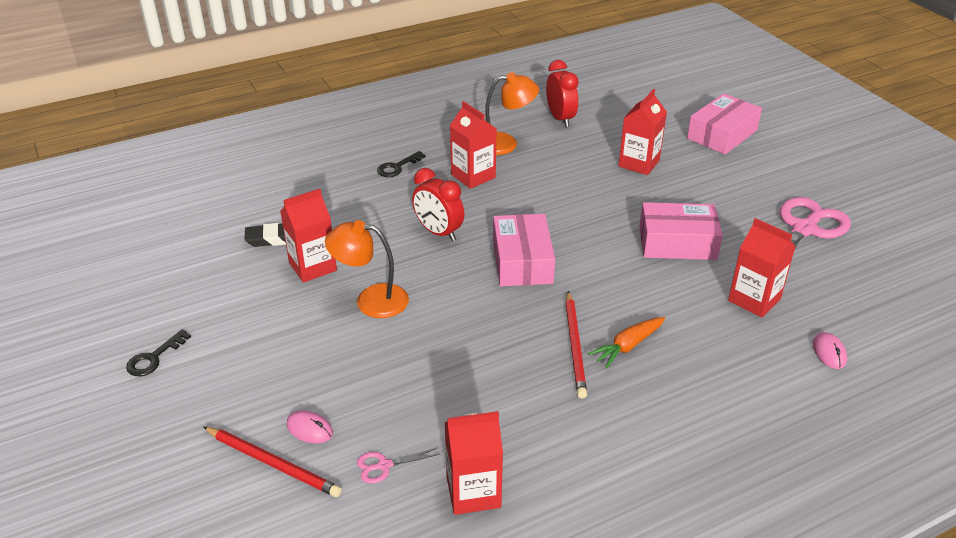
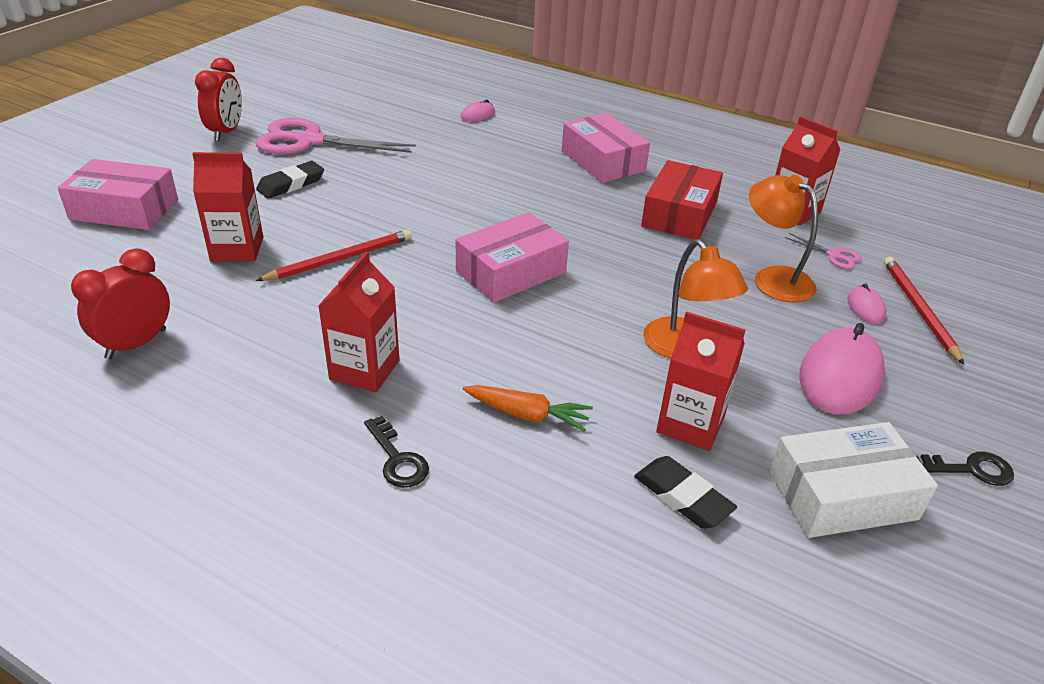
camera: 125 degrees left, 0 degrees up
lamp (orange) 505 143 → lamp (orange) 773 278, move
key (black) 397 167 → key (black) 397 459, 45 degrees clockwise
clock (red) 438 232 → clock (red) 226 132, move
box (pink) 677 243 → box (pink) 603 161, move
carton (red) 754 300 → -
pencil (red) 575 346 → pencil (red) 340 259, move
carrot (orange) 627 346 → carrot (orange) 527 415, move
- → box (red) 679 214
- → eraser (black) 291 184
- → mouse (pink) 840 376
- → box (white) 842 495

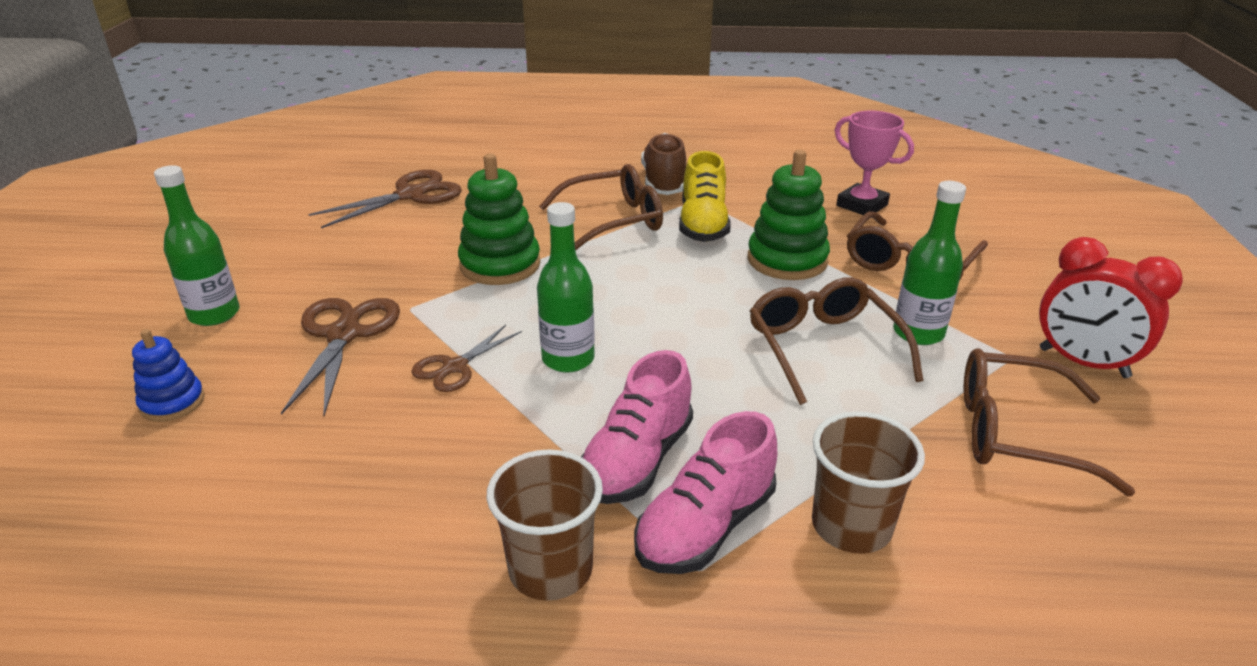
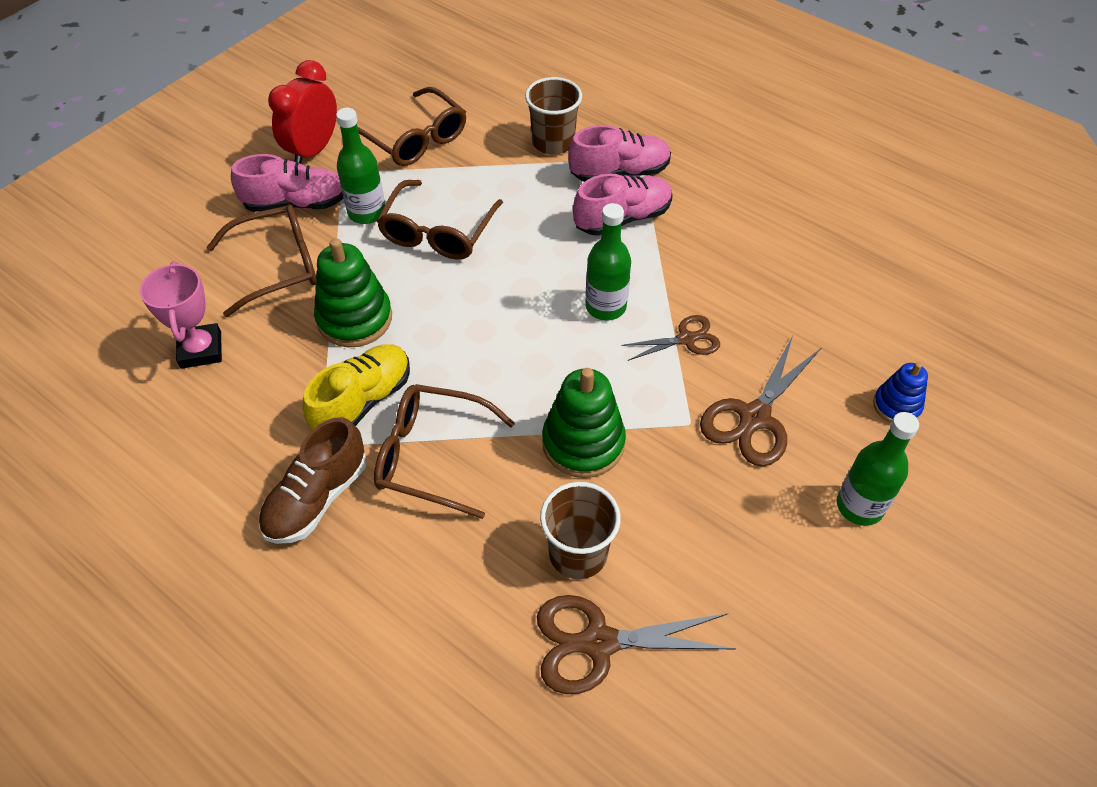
camera: 145 degrees left, 20 degrees up
clock (red) 1083 363 → clock (red) 313 150, 135 degrees counterclockwise
cup (brown) 550 569 → cup (brown) 578 553, move
- → shoe (pink) 296 203

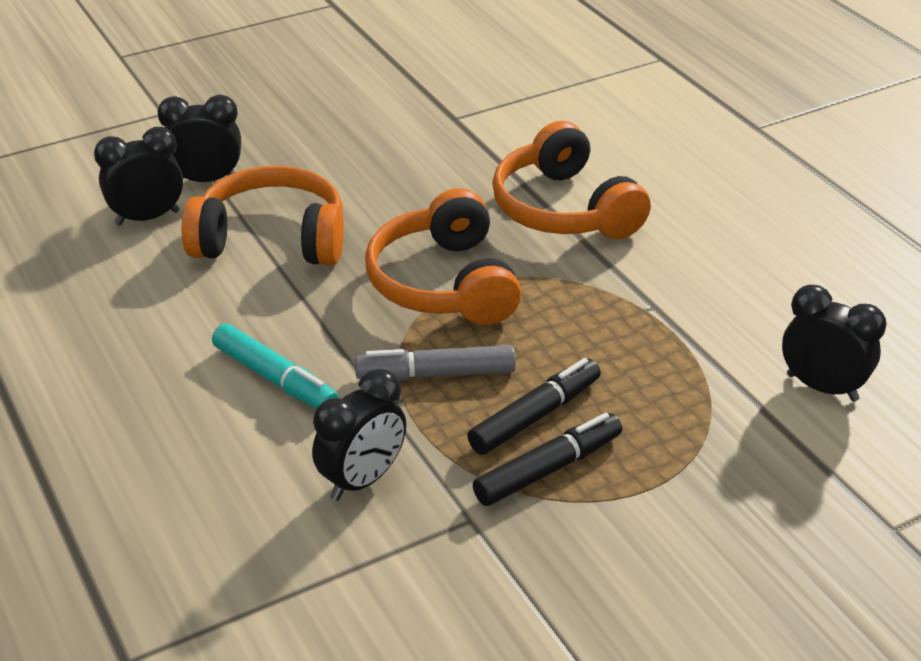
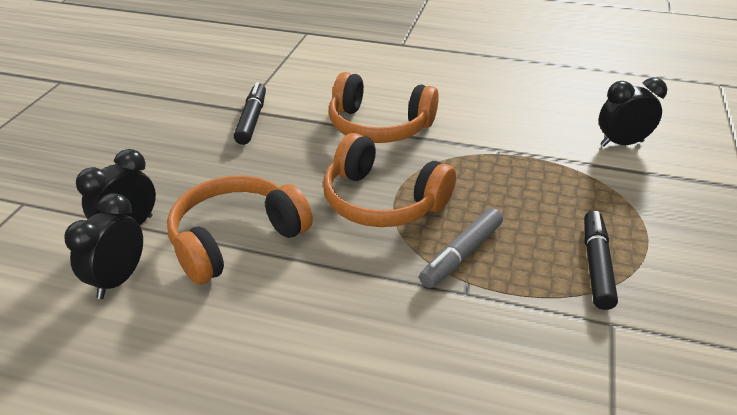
camera: 45 degrees left, 0 degrees up
marker (turquoise) 275 379 → -
marker (black) 535 416 → marker (black) 252 120, move
clock (black) 362 480 → -

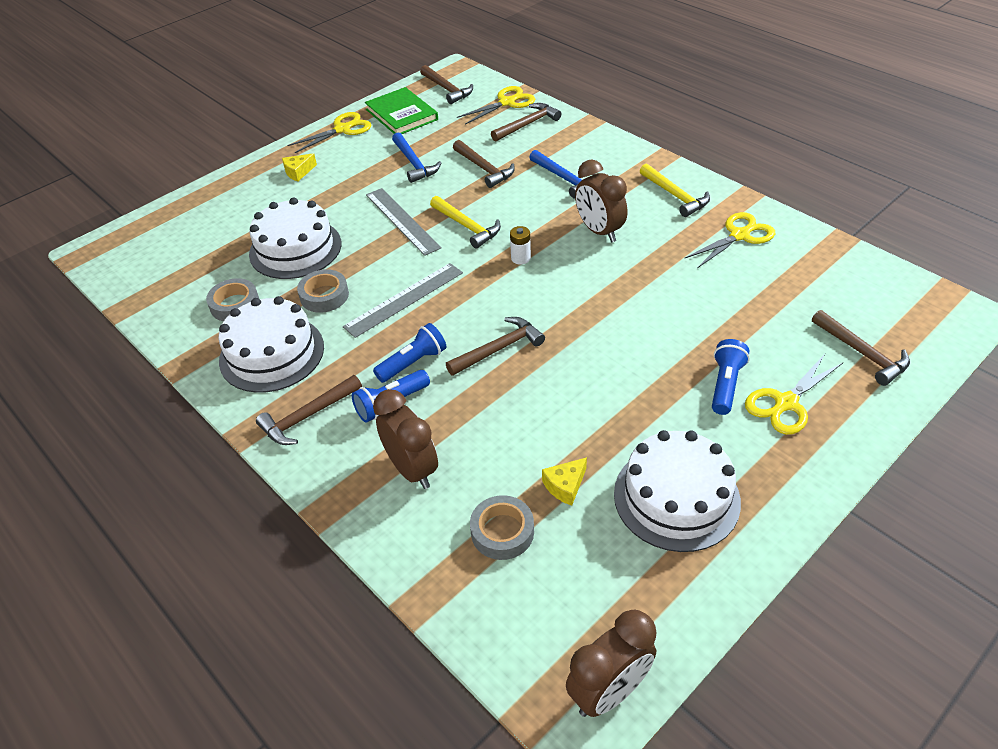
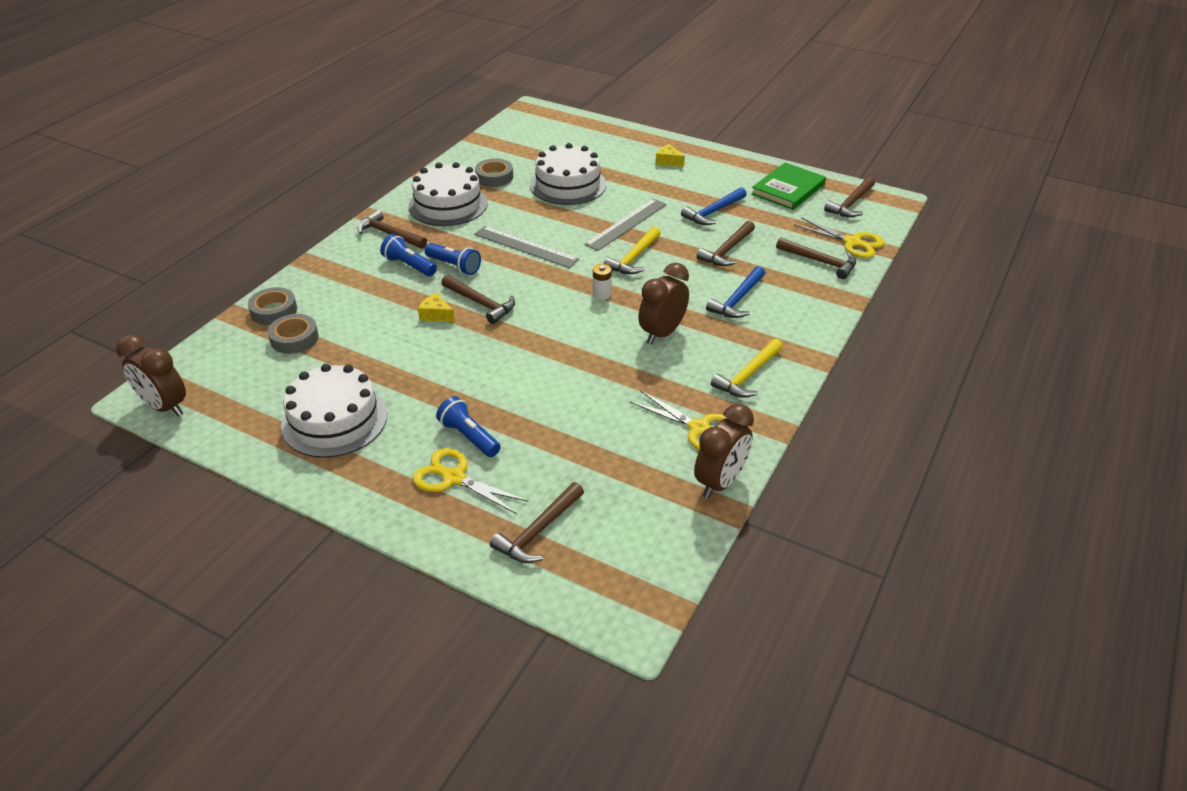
camera: 70 degrees right, 5 degrees down
scissors (yellow) 343 129 → -
tape (grey) 324 295 → tape (grey) 274 311, move
flashlight (blue) 725 385 → flashlight (blue) 469 437, 135 degrees counterclockwise
clock (brown) 412 469 → clock (brown) 720 482, move
cheese (yellow) 565 486 → cheese (yellow) 436 314, move

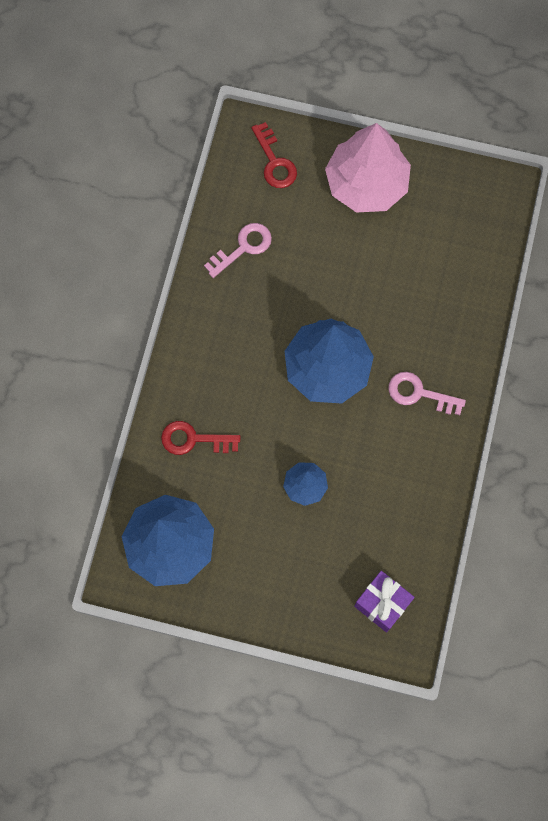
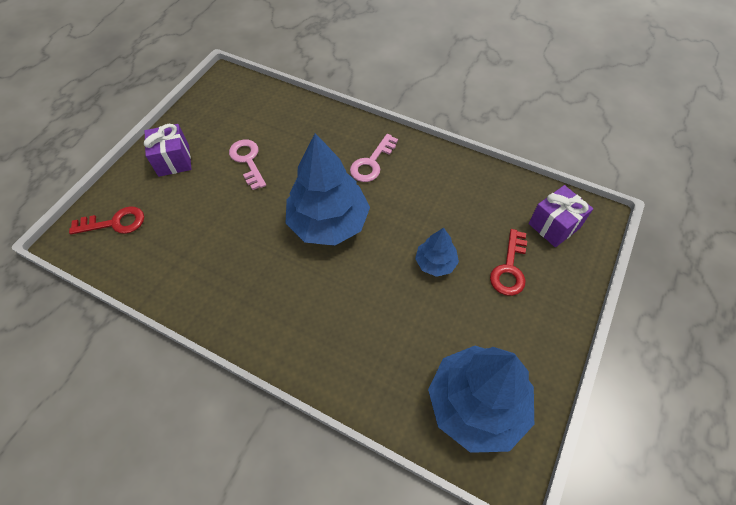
camera: 75 degrees left, 15 degrees down
tree (pink) 366 183 → gift (purple) 174 160
key (pink) 243 247 → key (pink) 247 160, move
key (red) 193 439 → key (red) 509 268, move

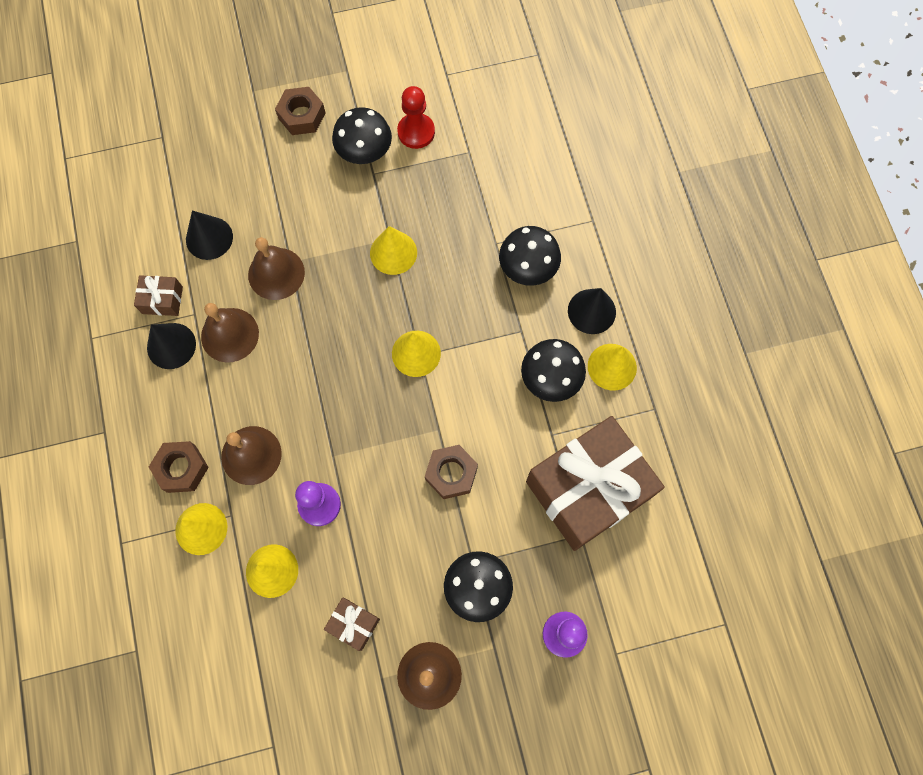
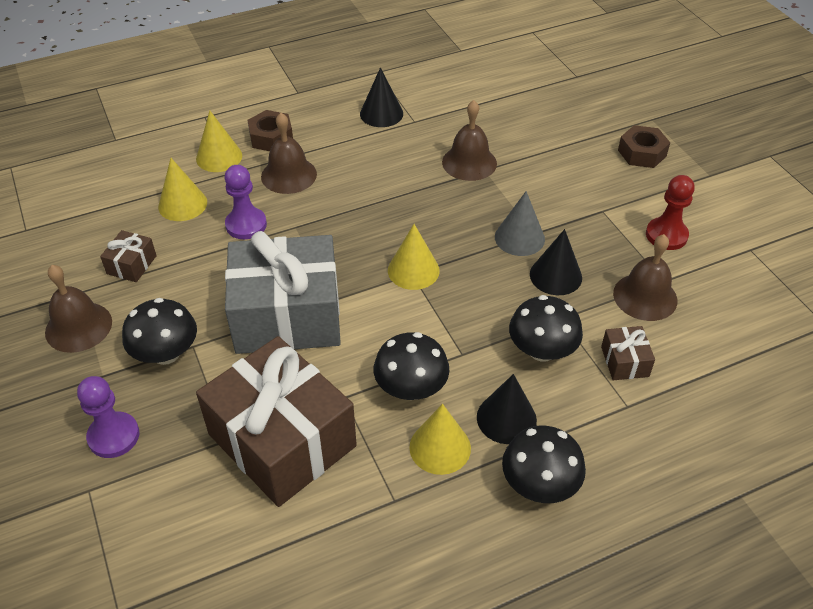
camera: 80 degrees right, 25 degrees down
mushroom (black) 364 151 → mushroom (black) 539 484, move
cone (black) 209 238 → cone (black) 555 276, move
cone (yellow) 393 253 → cone (grey) 519 238
gift (brown) 162 300 → gift (brown) 624 361, move
bell (brown) 230 335 → bell (brown) 645 296, move
nut (brown) 451 473 → gift (grey) 287 316

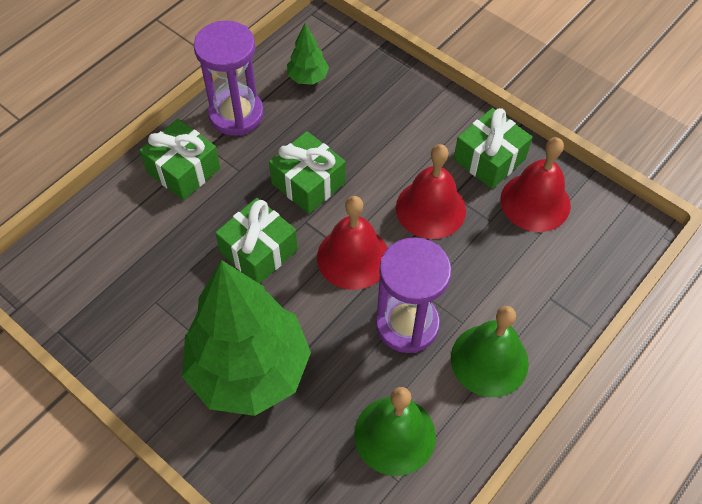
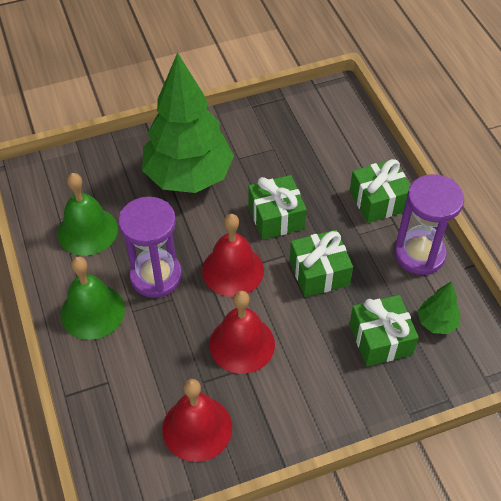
camera: 120 degrees right, 5 degrees down
gift (green) 489 159 → gift (green) 380 339, move

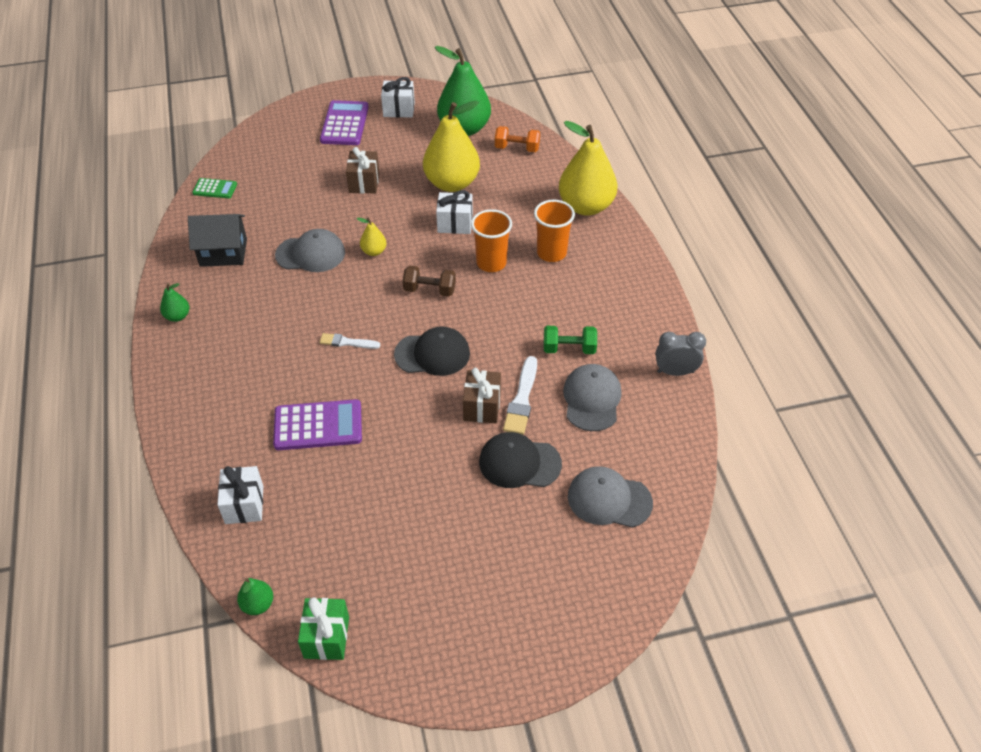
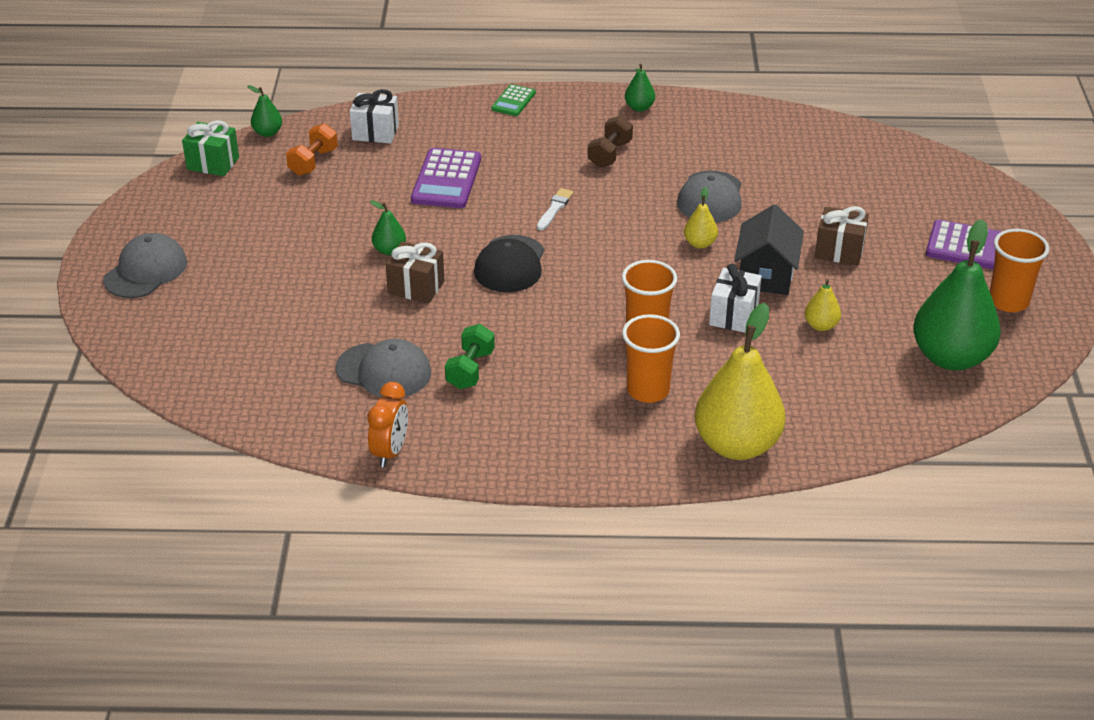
camera: 105 degrees right, 10 degrees down
gift (white) 399 109 → cup (orange) 1008 301
pear (yellow) 452 183 → pear (yellow) 821 325, x0.44
dumbbell (orange) 517 148 → dumbbell (orange) 313 162, move
calculator (green) 215 189 → calculator (green) 513 101, move
house (black) 223 252 → house (black) 766 275, move
dumbbell (brown) 429 290 → dumbbell (brown) 609 154, move
clock (grey) 675 372 → clock (orange) 390 452
brush (white) 522 399 → -
cap (black) 519 463 → -
cap (grey) 609 499 → cap (grey) 145 271, move
- → pear (green) 389 250

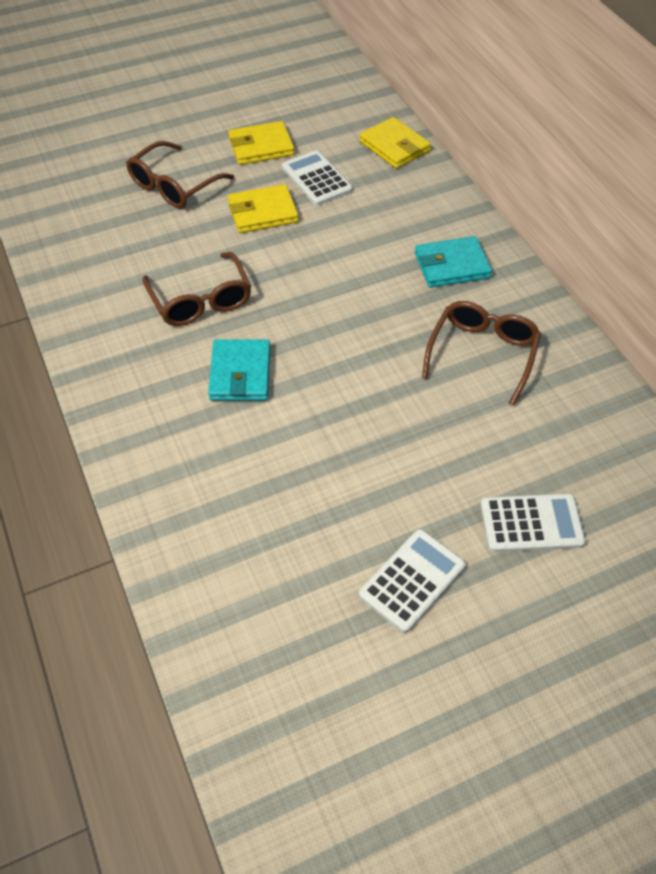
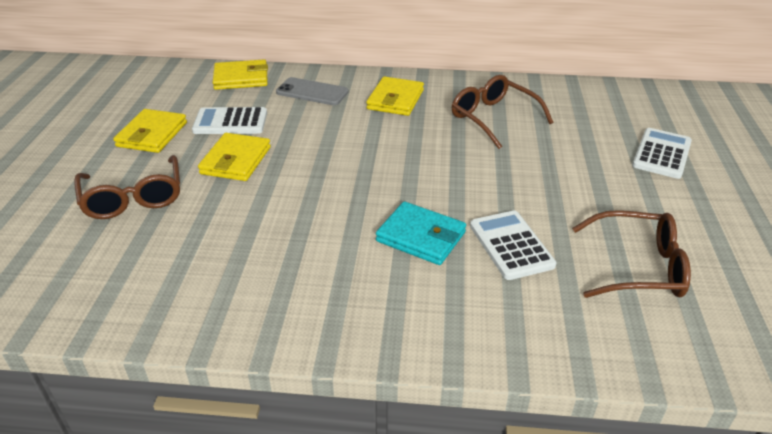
camera: 60 degrees left, 15 degrees down
wallet (turquoise) 452 266 → wallet (yellow) 395 100
glasses (brown) 200 300 → glasses (brown) 636 267, move
calculator (white) 412 580 → calculator (white) 511 245, move
- → phone (grey) 312 92

